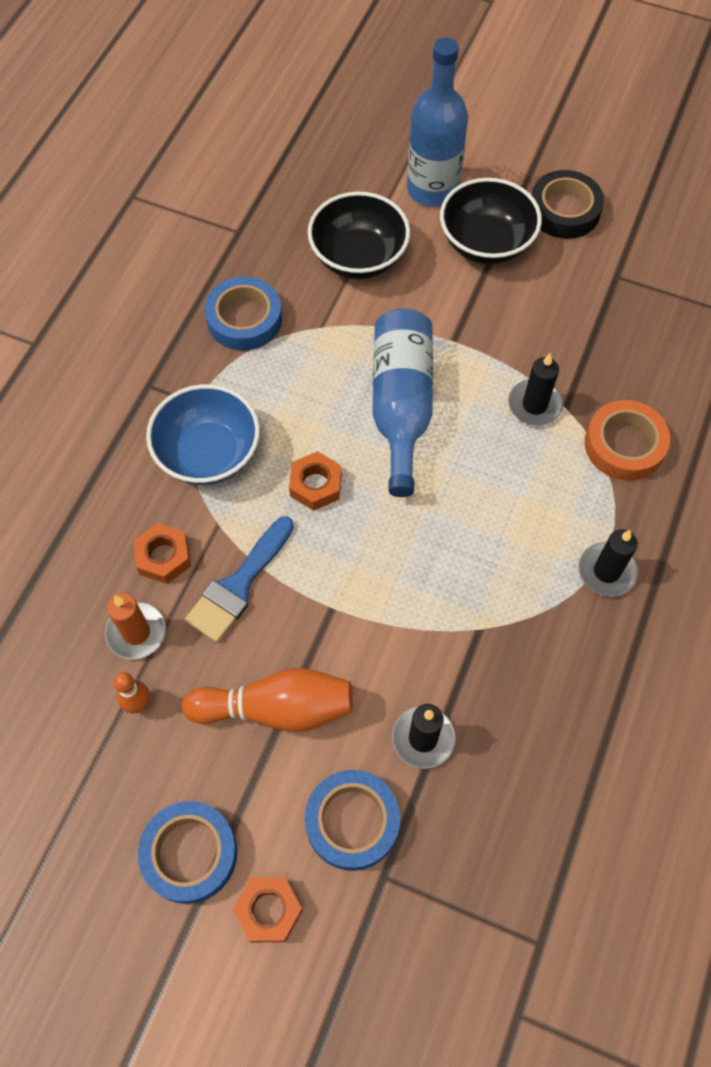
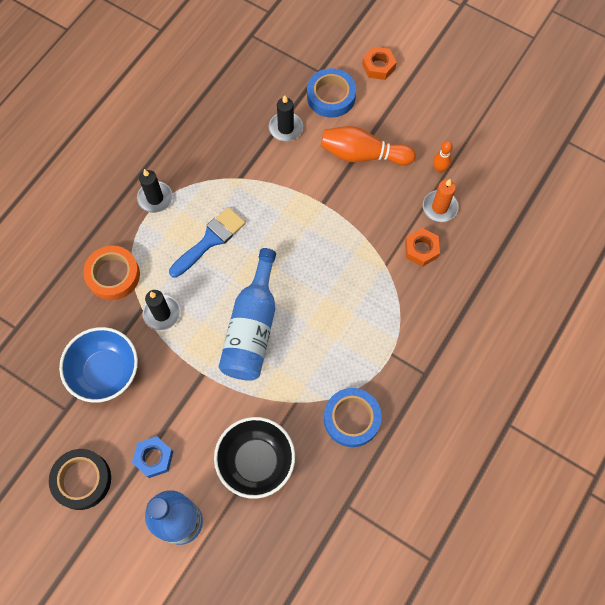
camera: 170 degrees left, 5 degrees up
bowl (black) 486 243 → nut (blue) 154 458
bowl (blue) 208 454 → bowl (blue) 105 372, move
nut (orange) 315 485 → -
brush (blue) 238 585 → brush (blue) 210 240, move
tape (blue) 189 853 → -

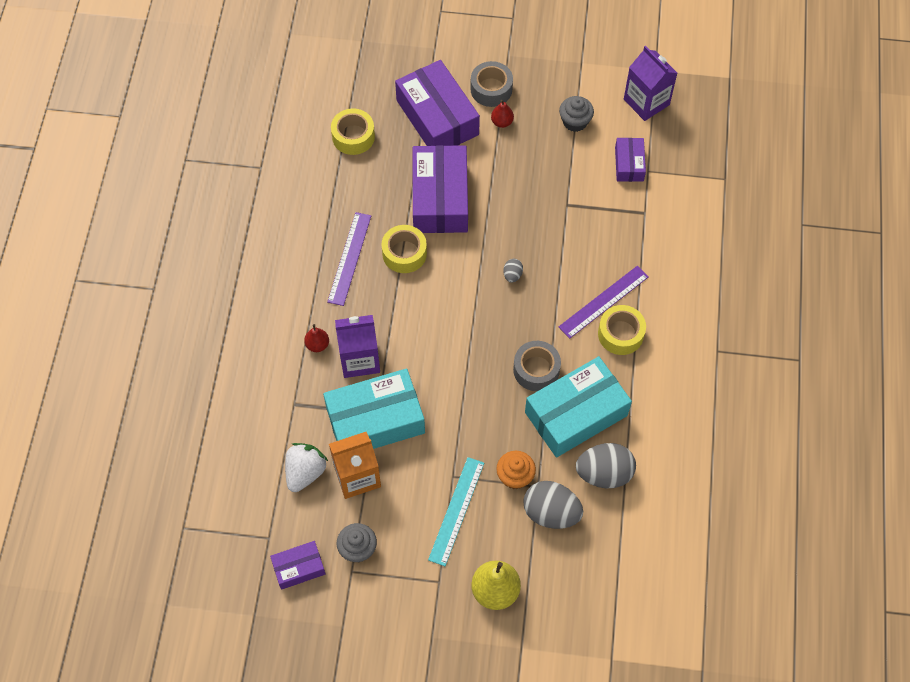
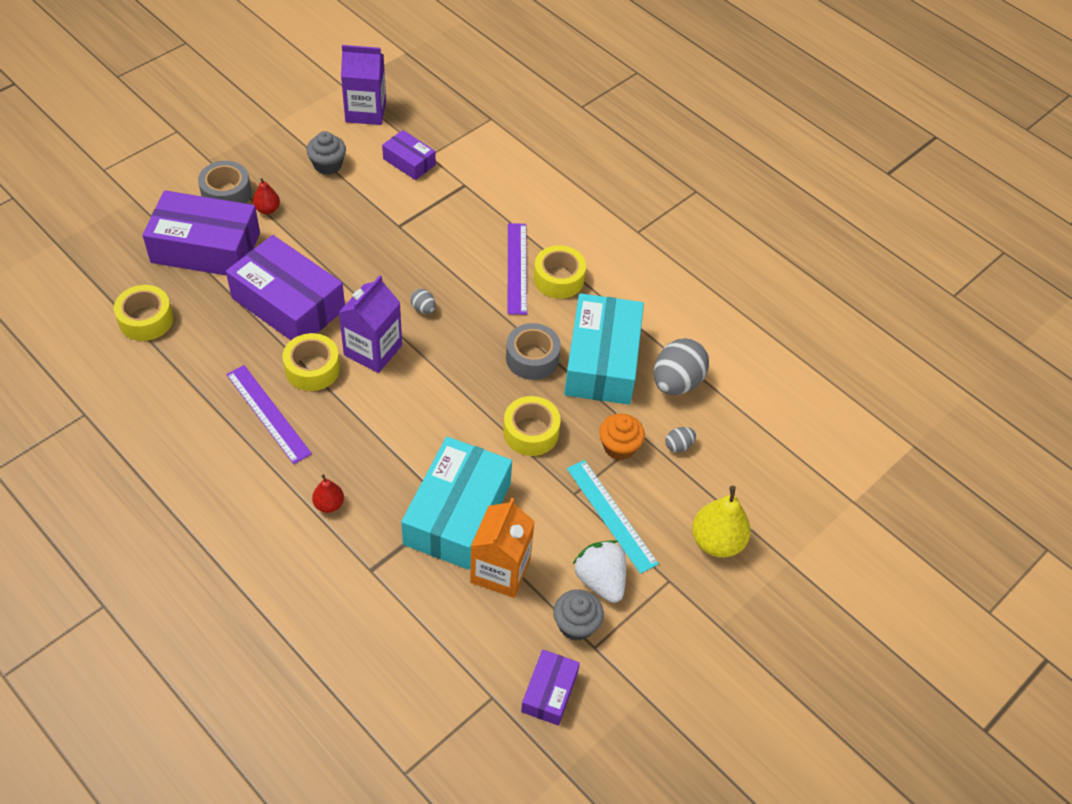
camera: 55 degrees left, 10 degrees down
carton (purple) 359 359 → carton (purple) 373 350, move
strawberry (white) 305 472 → strawberry (white) 600 580, move
egg (grey) 551 512 → egg (grey) 678 446, x0.46
- → tape (yellow) 531 432

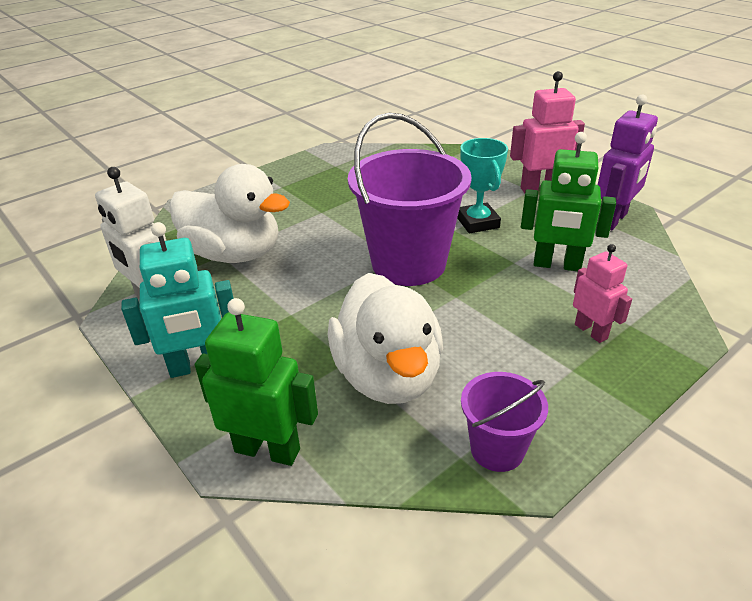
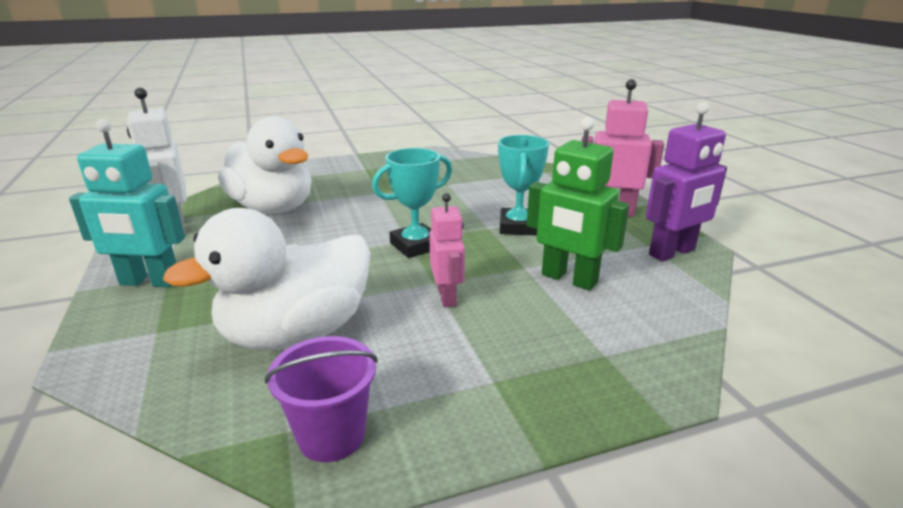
camera: 20 degrees right, 10 degrees down
bucket (purple) 408 263 → trophy (turquoise) 415 246
robot (pink) 591 331 → robot (pink) 447 297, move
duck (white) 387 376 → duck (white) 296 333, 45 degrees clockwise
robot (green) 267 450 → -

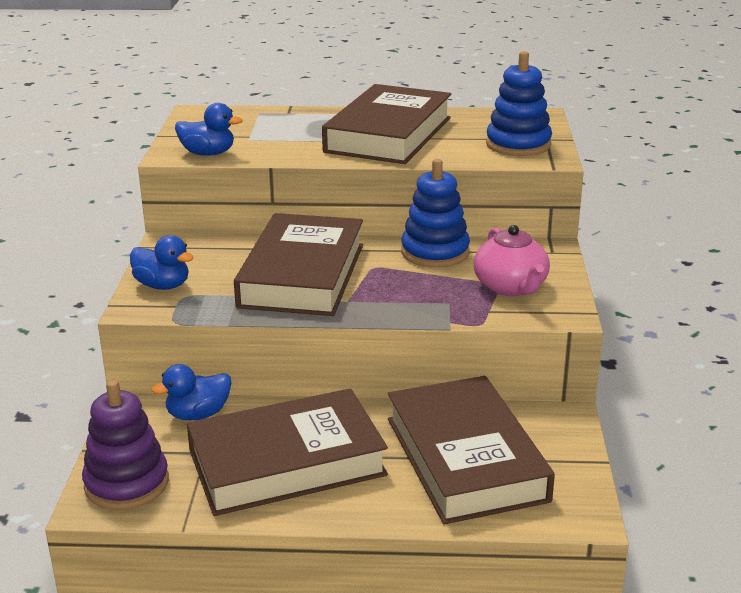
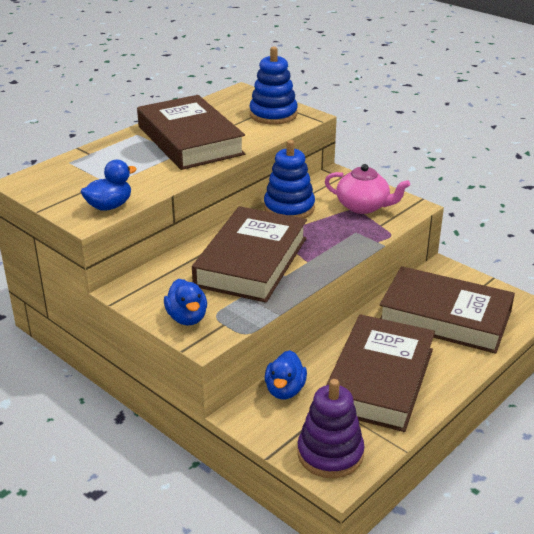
camera: 50 degrees left, 5 degrees up
book (brown) 302 275 → book (brown) 251 261, 60 degrees clockwise
duck (blue) 163 286 → duck (blue) 187 318, 90 degrees clockwise

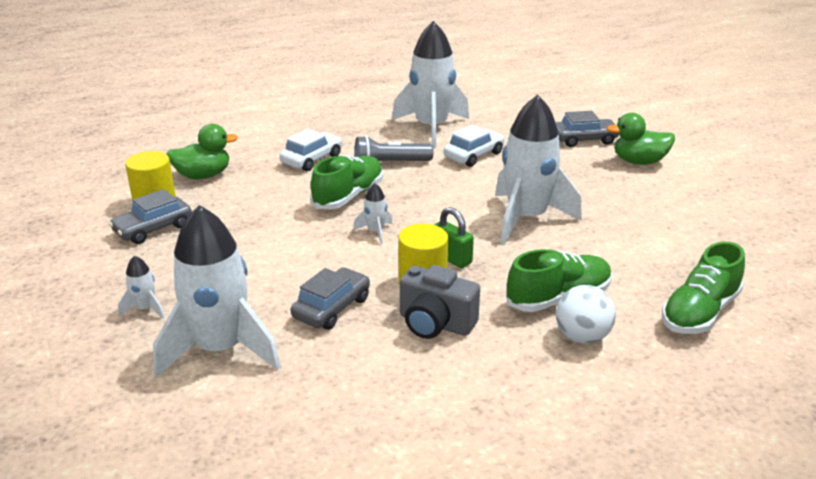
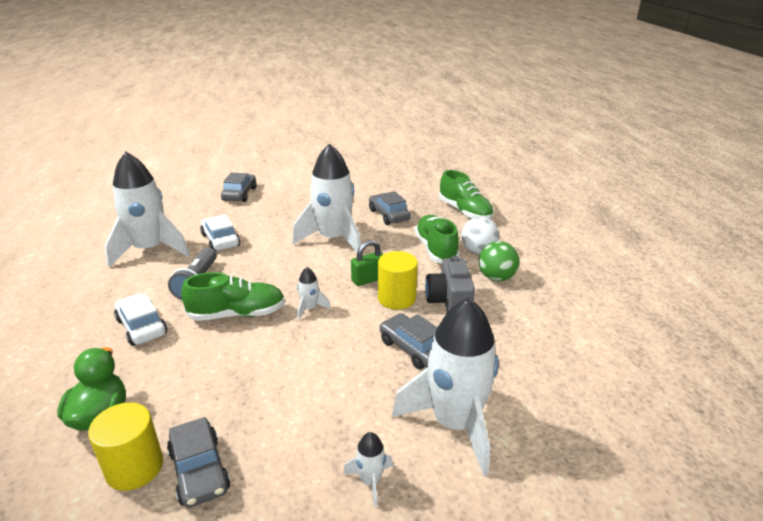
camera: 75 degrees left, 0 degrees up
duck (green) 639 162 → -
shoe (green) 348 196 → shoe (green) 237 314, 120 degrees clockwise
camera (grey) 435 323 → camera (grey) 449 302, 135 degrees clockwise
- → car (grey) 389 215
- → ball (green) 496 277

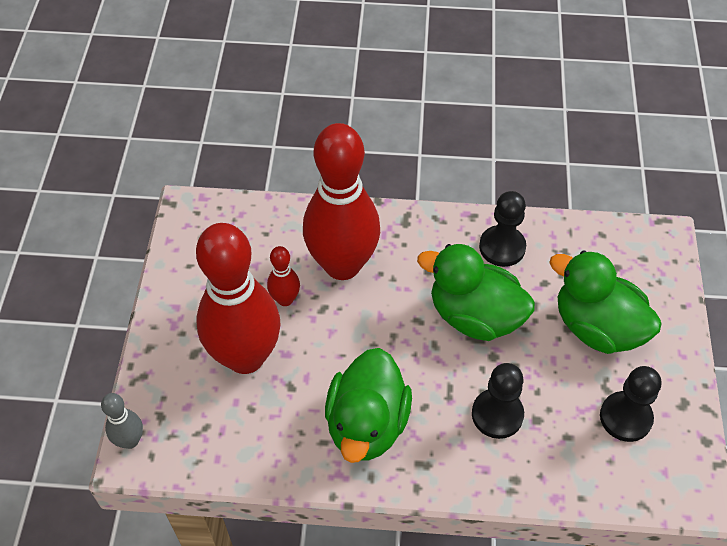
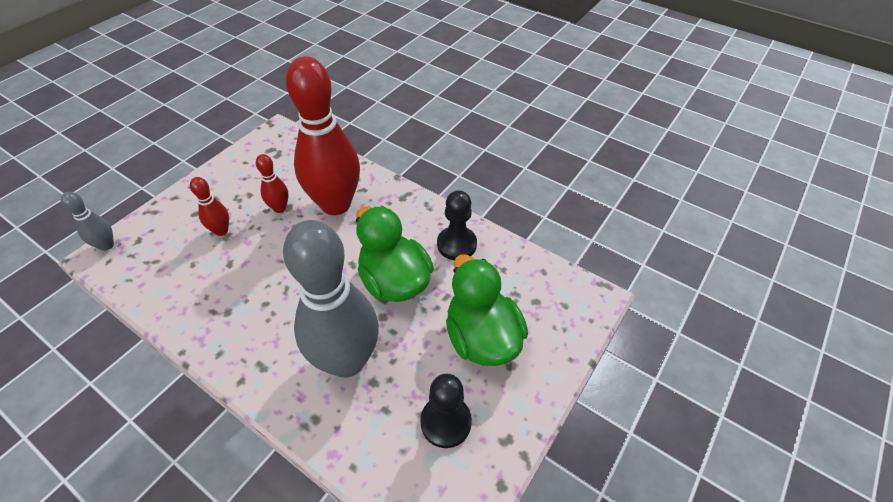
camera: 30 degrees right, 5 degrees down
bowling pin (red) 245 357 → bowling pin (red) 221 231, x0.43
duck (green) 367 424 → -
pawn (black) 497 414 → bowling pin (grey) 347 360

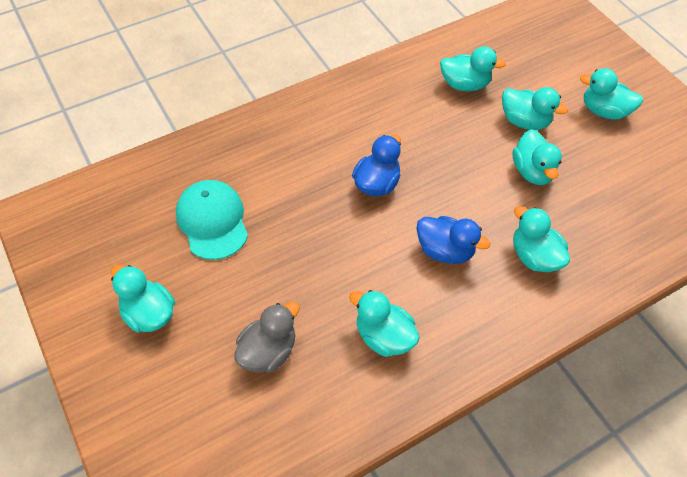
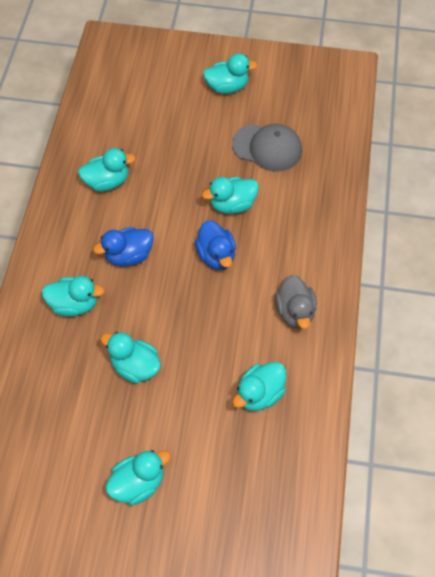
camera: 130 degrees right, 5 degrees up
duck (turquoise) 524 121 → duck (turquoise) 232 204, move
cap (turquoise) 212 221 → cap (grey) 267 147
duck (grey) 268 351 → duck (grey) 294 311, move

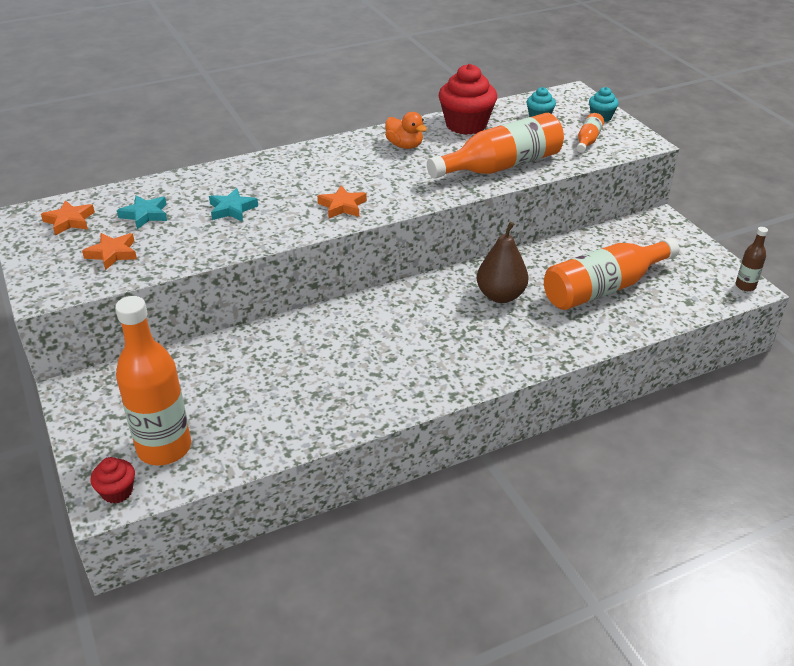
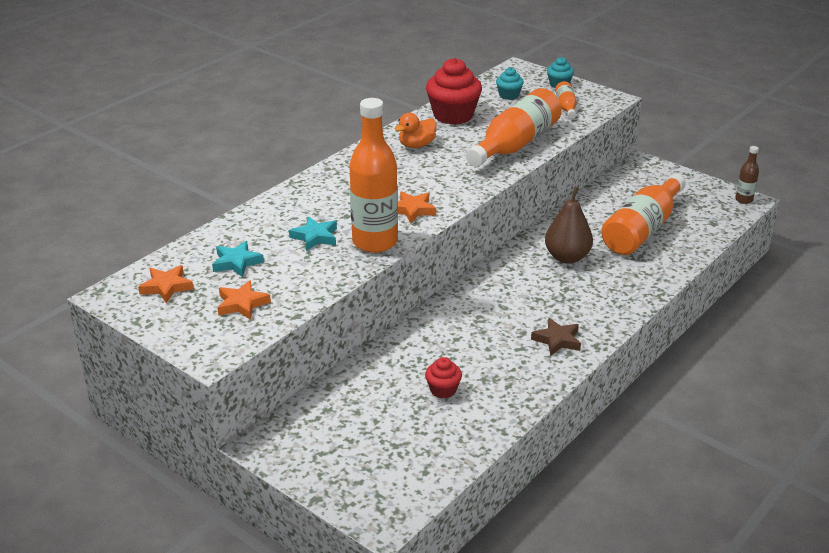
camera: 25 degrees left, 5 degrees down
duck (orange) 404 145 → duck (orange) 416 145, 120 degrees clockwise
bottle (orange) 164 448 → bottle (orange) 375 242, move
cupcake (red) 117 492 → cupcake (red) 443 390, move
- → star (brown) 557 340

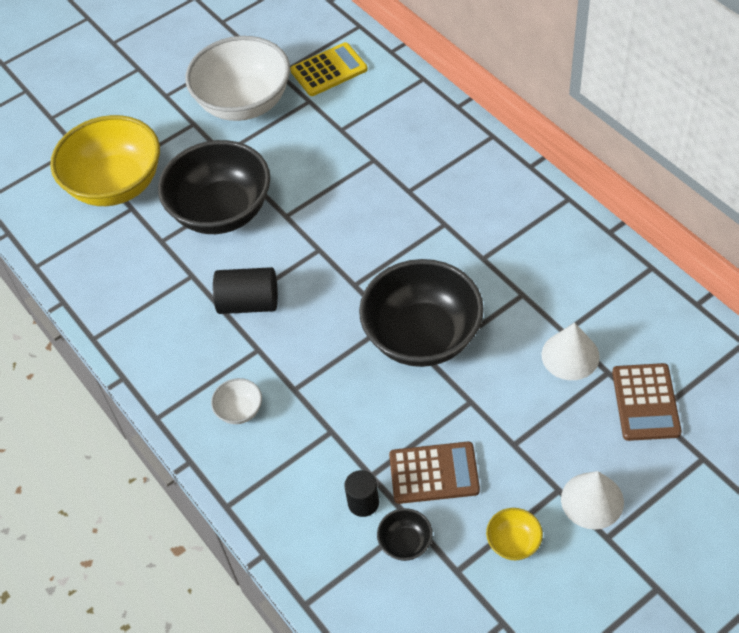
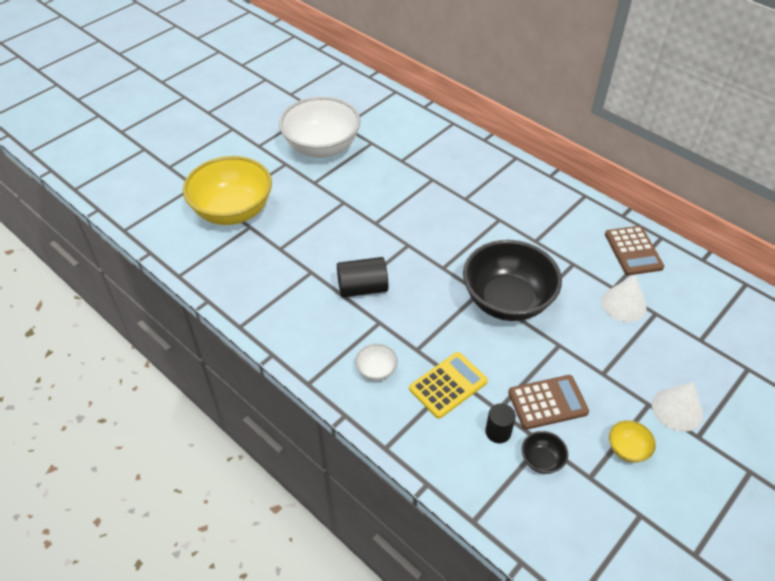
camera: 15 degrees left, 5 degrees down
calculator (yellow) 329 70 → calculator (yellow) 448 385, move
bowl (black) 222 211 → -
calculator (brown) 645 402 → calculator (brown) 633 251, move

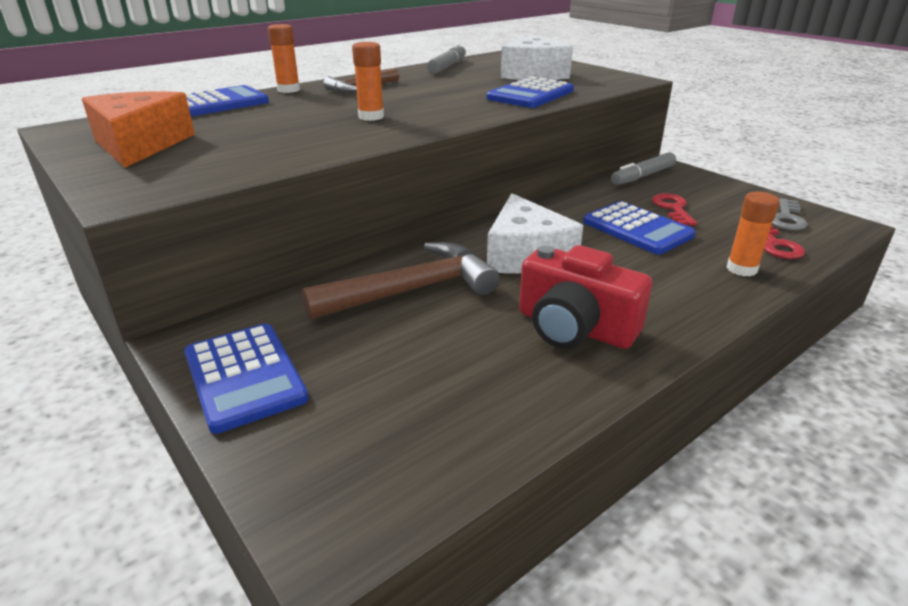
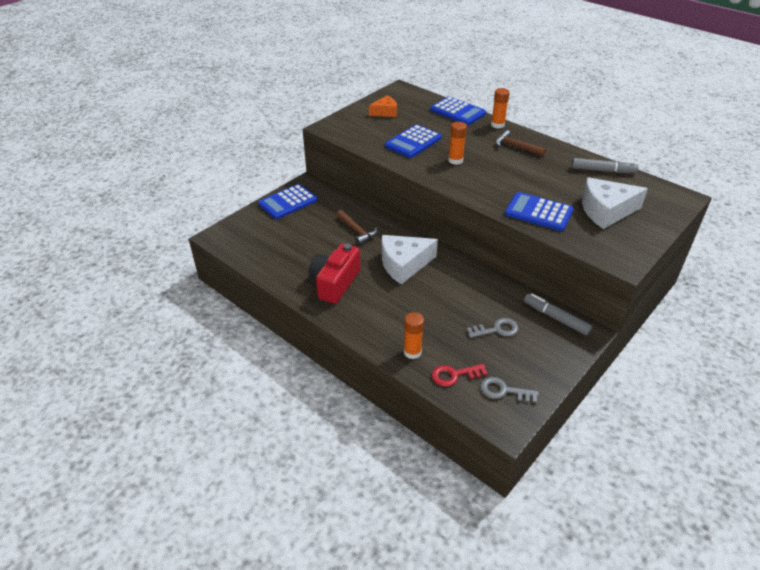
camera: 80 degrees right, 10 degrees up
cheese (orange) 140 145 → cheese (orange) 385 112, x0.59
key (red) 673 208 → key (grey) 496 329
calculator (blue) 637 229 → calculator (blue) 413 142, move
hammer (brown) 412 290 → hammer (brown) 357 231, x0.59

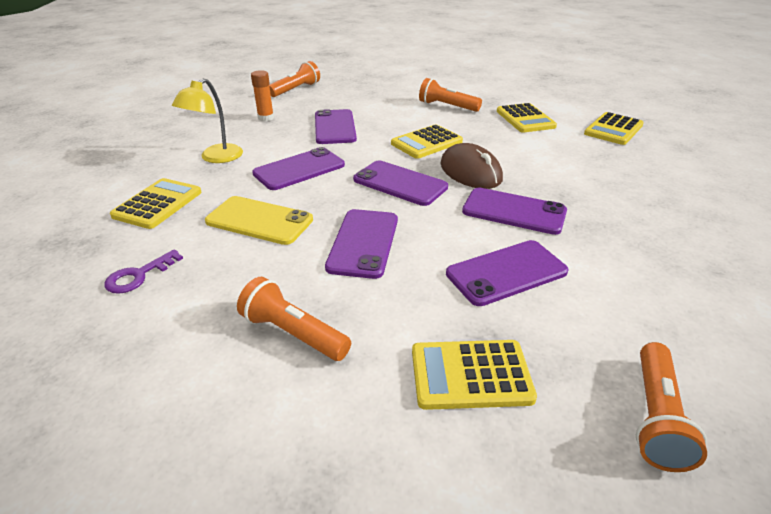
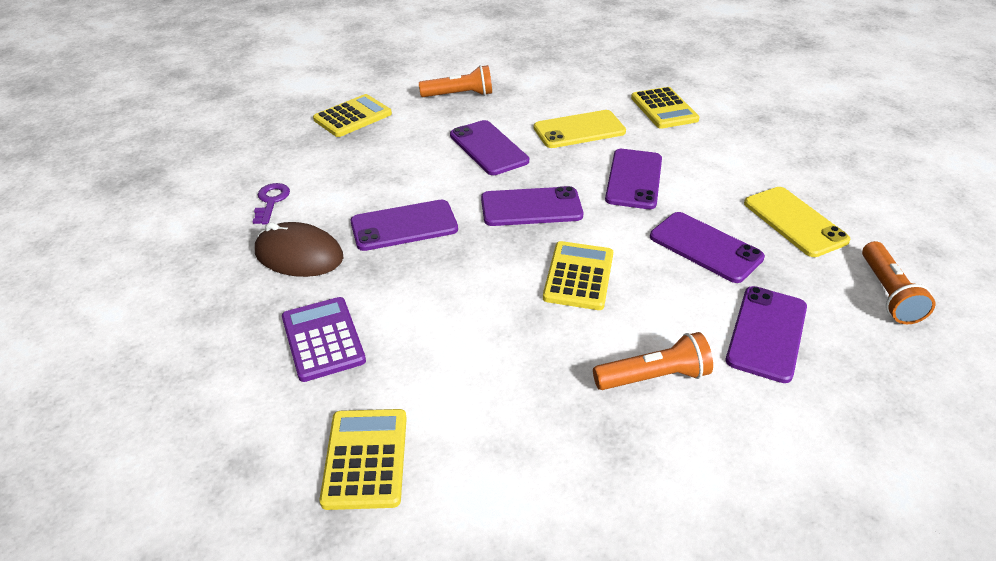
camera: 140 degrees right, 5 degrees up
glue stick (orange) 266 118 → phone (yellow) 794 222
lamp (yellow) 216 158 → -
calculator (yellow) 525 119 → -
mouse (brown) 470 172 → mouse (brown) 299 255, move
phone (purple) 506 273 → phone (purple) 766 333, move
key (purple) 138 276 → key (purple) 271 201, move
flashlight (orange) 656 416 → -
- → calculator (purple) 323 339

